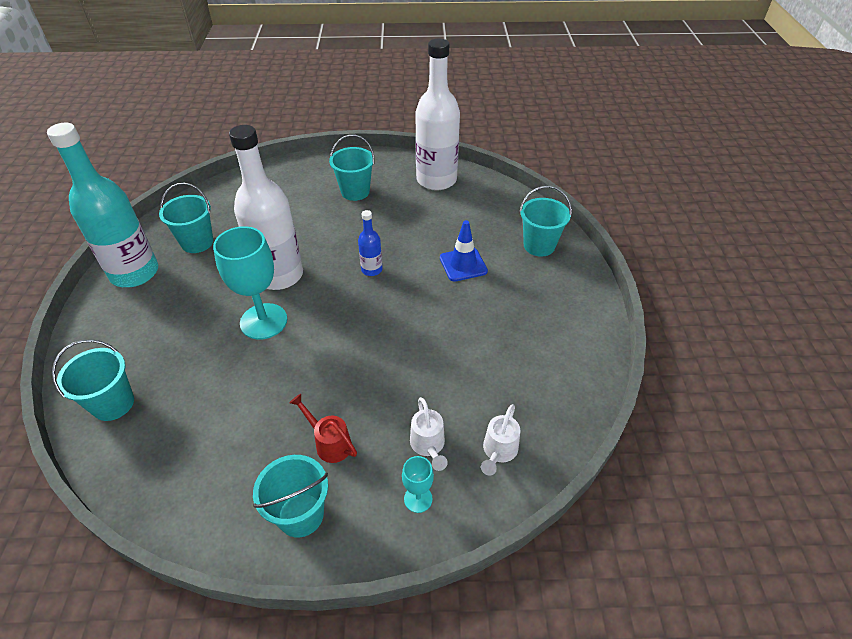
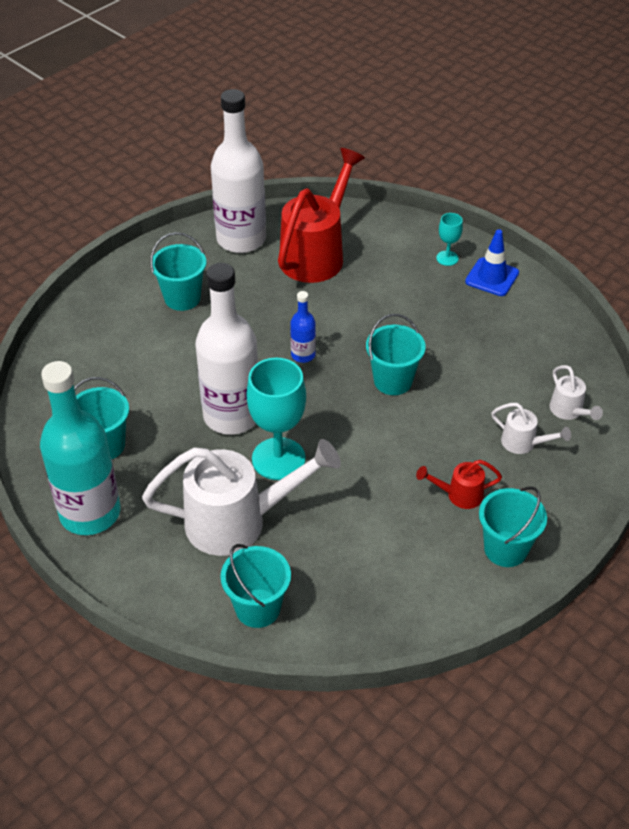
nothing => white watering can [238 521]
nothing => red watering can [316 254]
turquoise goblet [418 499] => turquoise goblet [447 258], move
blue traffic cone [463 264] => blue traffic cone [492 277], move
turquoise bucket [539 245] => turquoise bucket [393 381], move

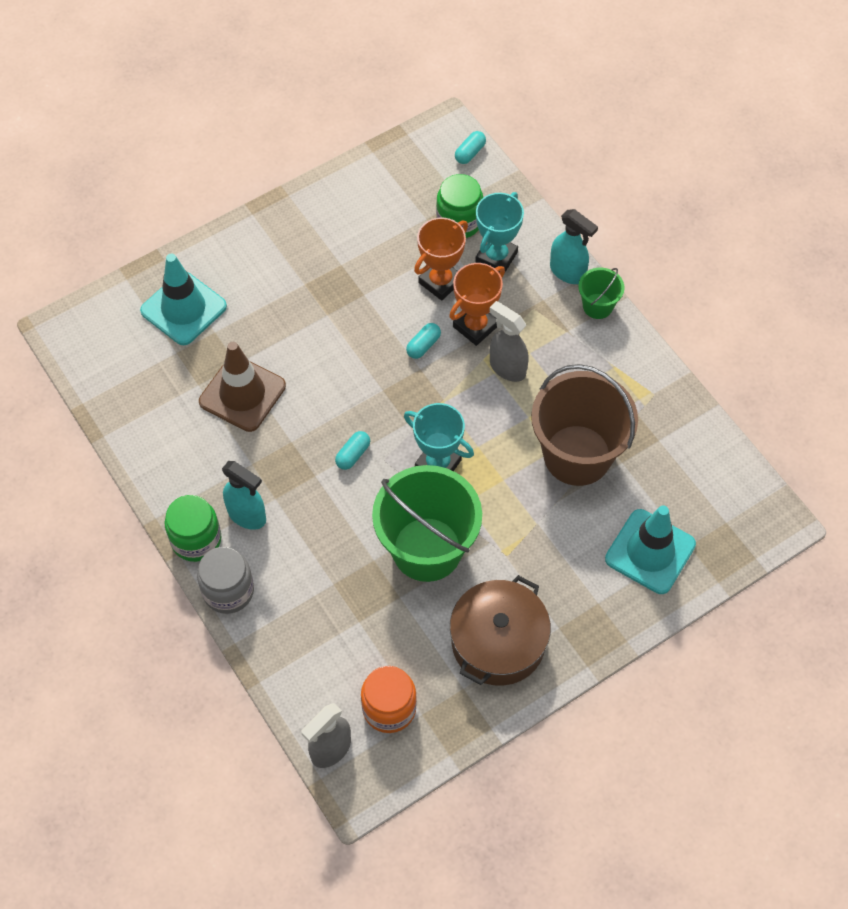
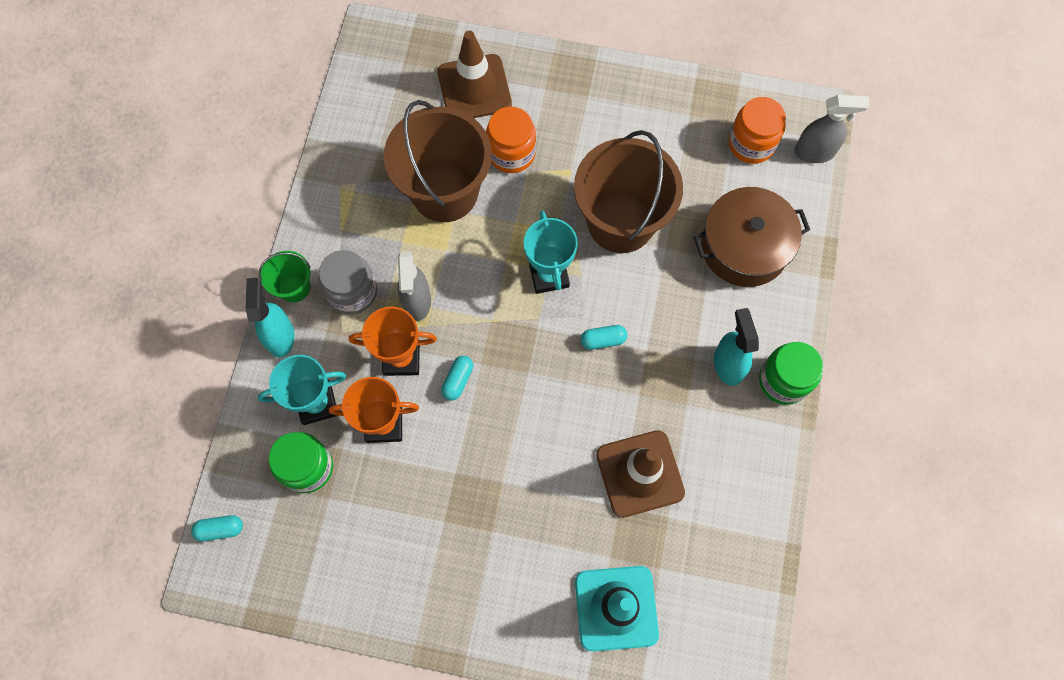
nothing => orange jar [511 153]
grey jar [228 591] => grey jar [352 292], move
brown pot [498 642] => brown pot [744 247], move
green bucket [427 549] => brown bucket [621 222]
turquoise traffic cone [650 552] => brown traffic cone [474 88]
turquoise capsule [423 345] => turquoise capsule [458 380], 60 degrees counterclockwise

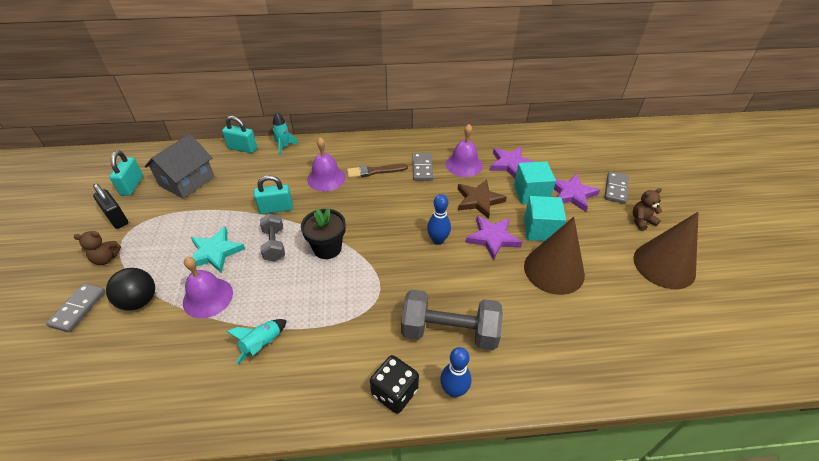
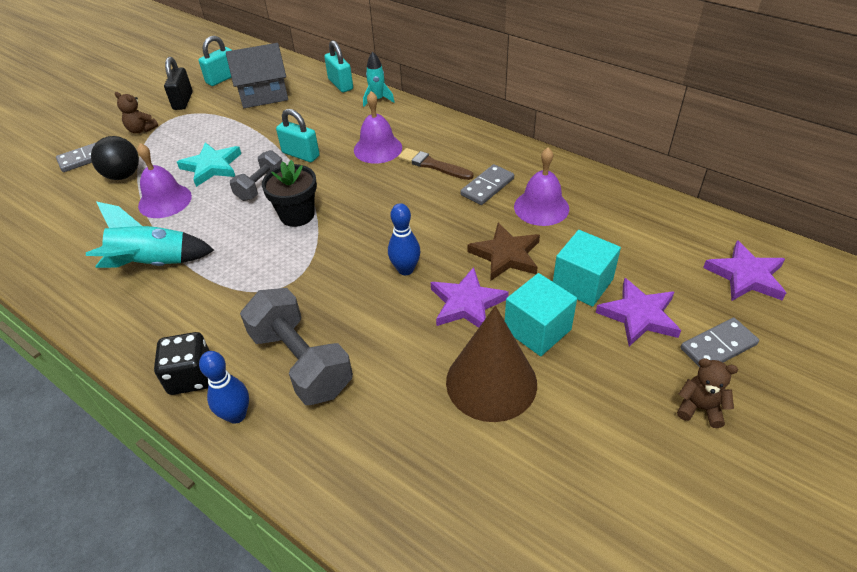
brown cone [664 265] => nothing
purple star [511 164] => purple star [746 276], move
turquoise rocket [262 344] => turquoise rocket [154 263], x1.66

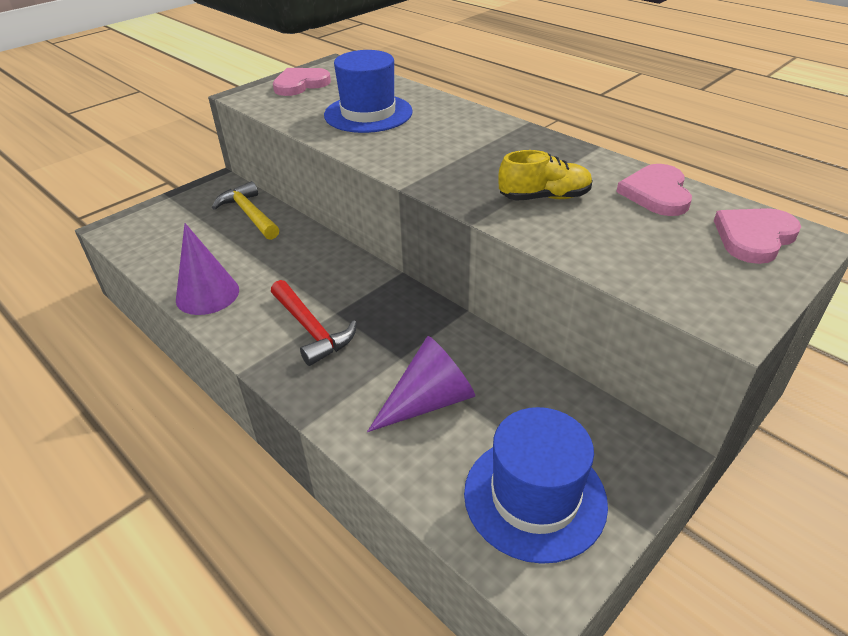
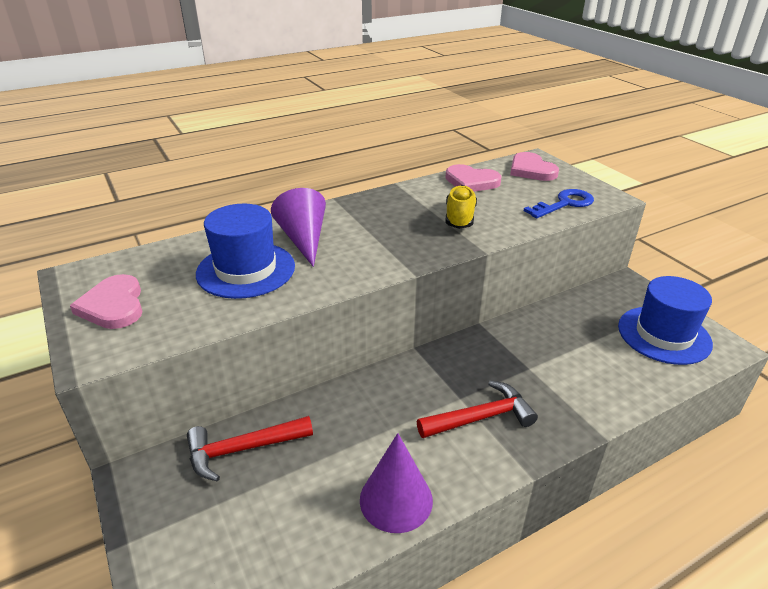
nothing => blue key [564 204]
purple cone [428 401] => purple cone [303 239], move
yellow hammer [249 214] => red hammer [243 449]

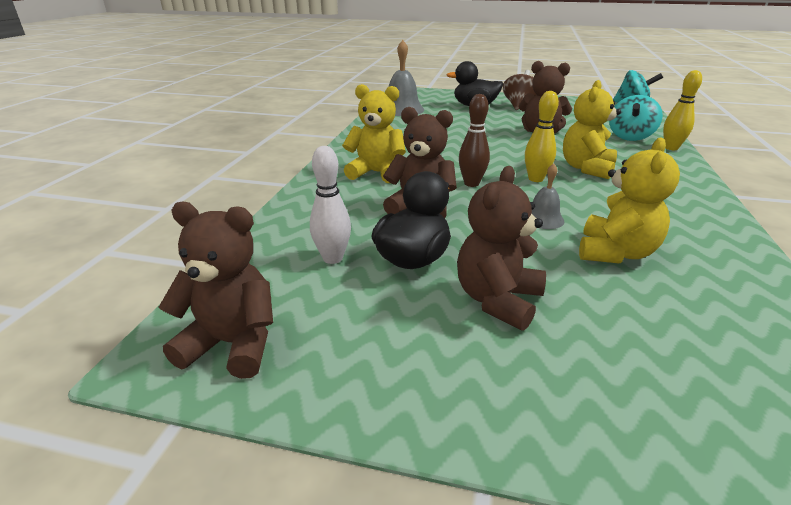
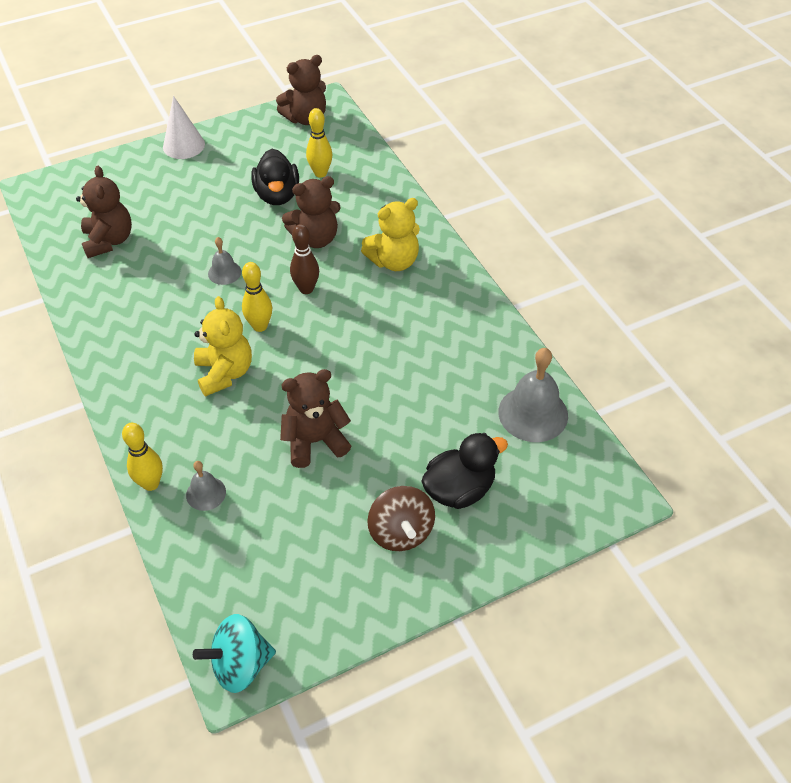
yellow teddy bear [615 253] => nothing
nothing => white cone [183 145]
brown teddy bear [497 300] => brown teddy bear [109 241], move
turquoise spinning top [630 137] => grey bell [206 493]
white bowling pin [333 258] => yellow bowling pin [320 173]

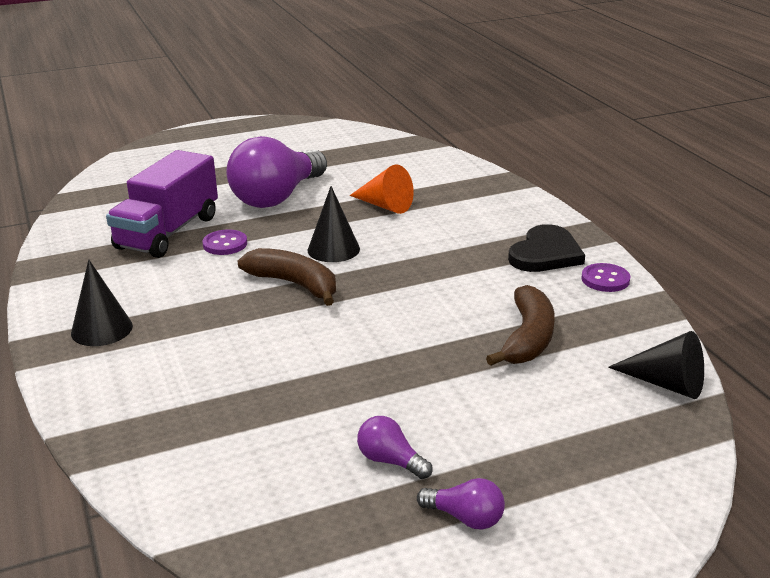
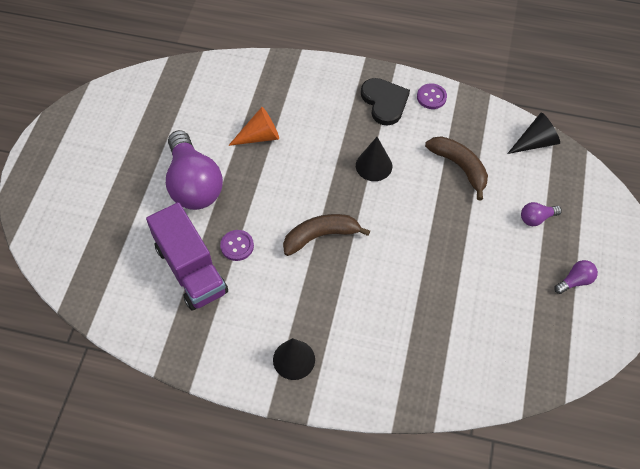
black cone [333 249] => black cone [374 165], move
purple light bulb [390 461] => purple light bulb [536 218], move

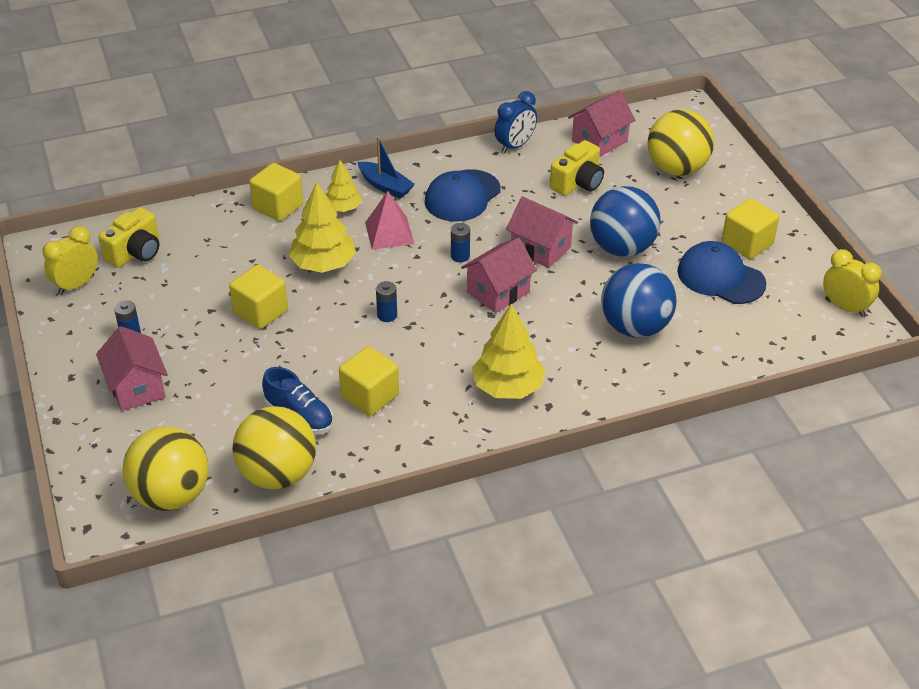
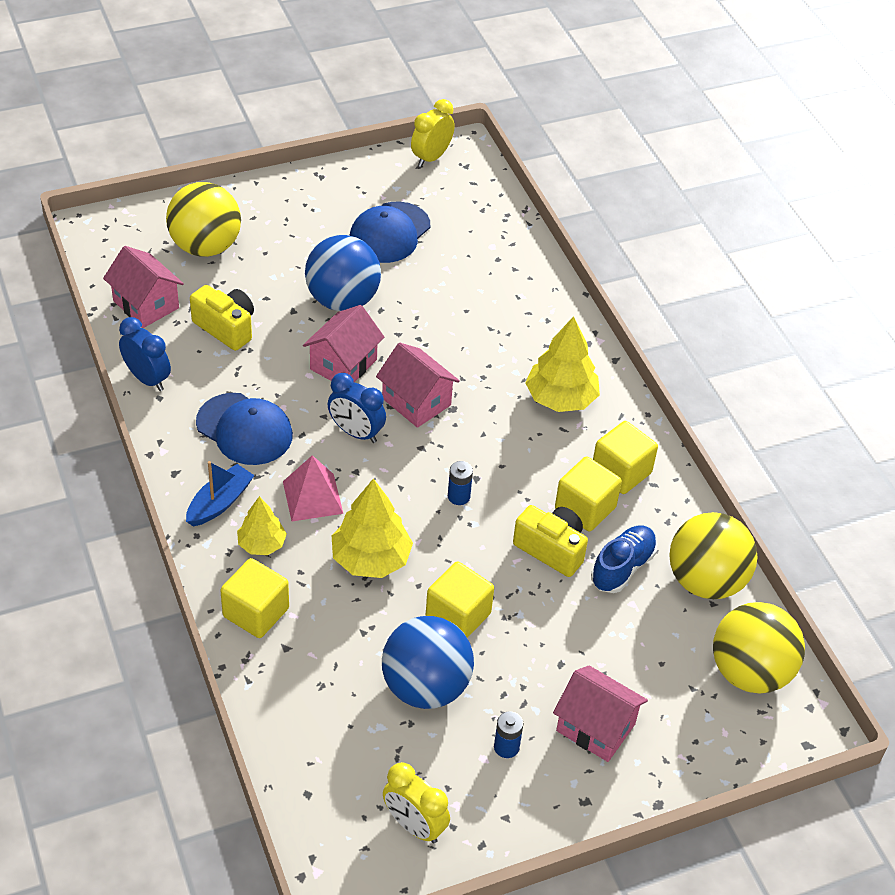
yellow camera [135 252] => yellow camera [551 549], move
blue ball [635 327] => blue ball [425 687], move
yellow cube [747 243] => yellow cube [621 472], move
blue battery [460 256] => blue clock [356 433]
pink house [137 387] => pink house [595 727], 60 degrees clockwise

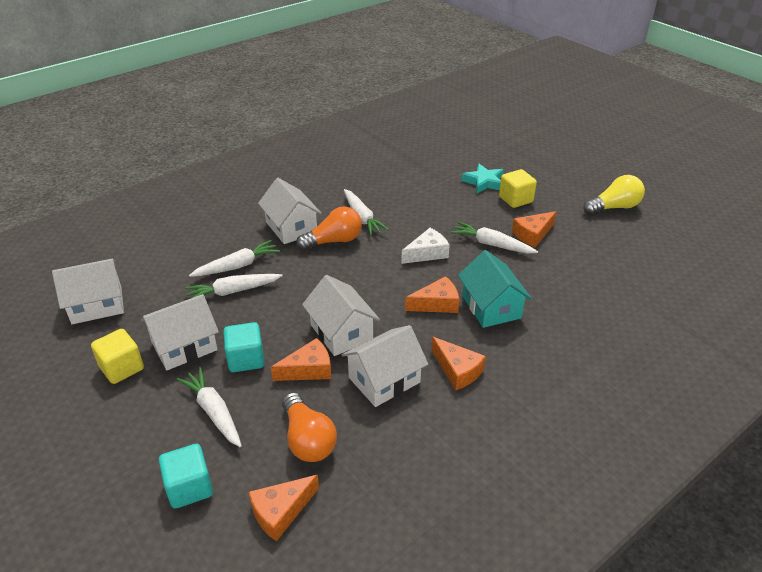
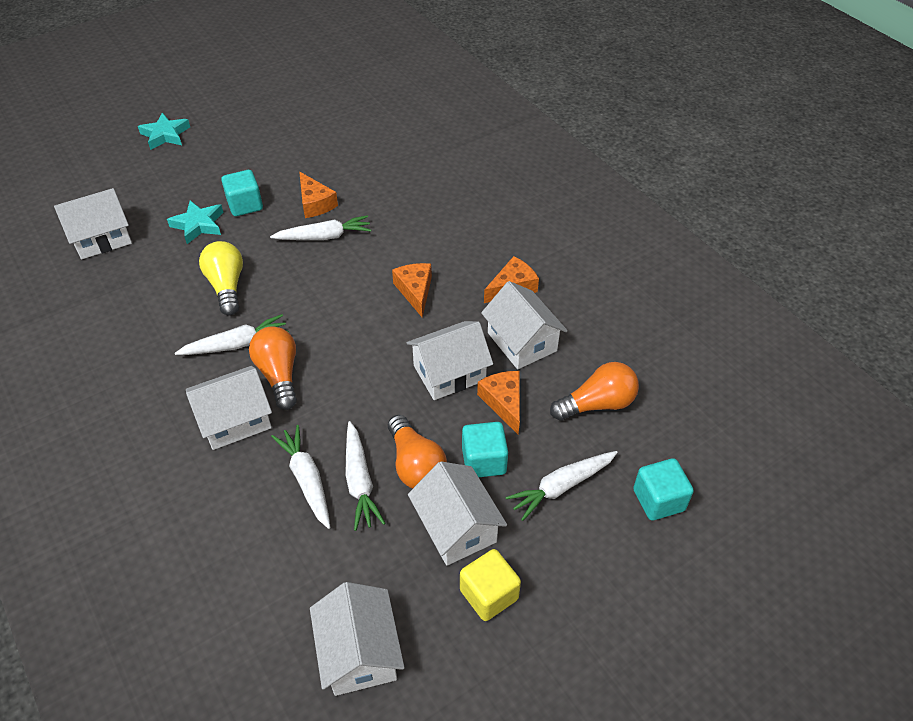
orange cheese [281 512] => nothing
white cheese [427 253] => nothing
turquoise house [491 307] => nothing
nothing => white house [102 238]
nothing => turquoise star [165 135]
nothing => orange light bulb [415 465]
yellow light bulb [614 207] => yellow light bulb [227 286], move
yellow cube [515 199] => turquoise cube [245 205]
white carrot [491 244] => white carrot [324 236], 135 degrees counterclockwise

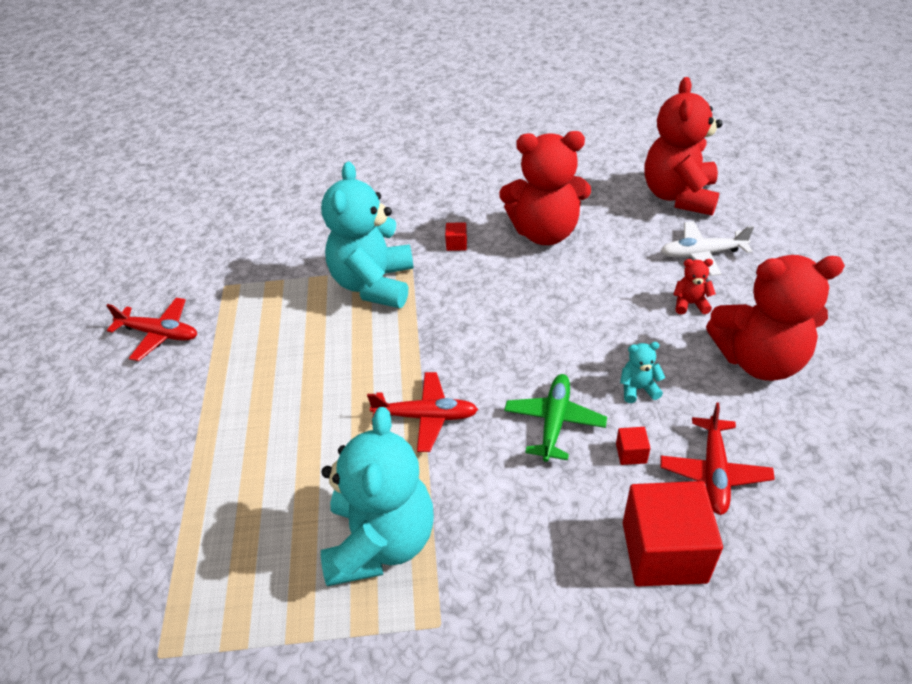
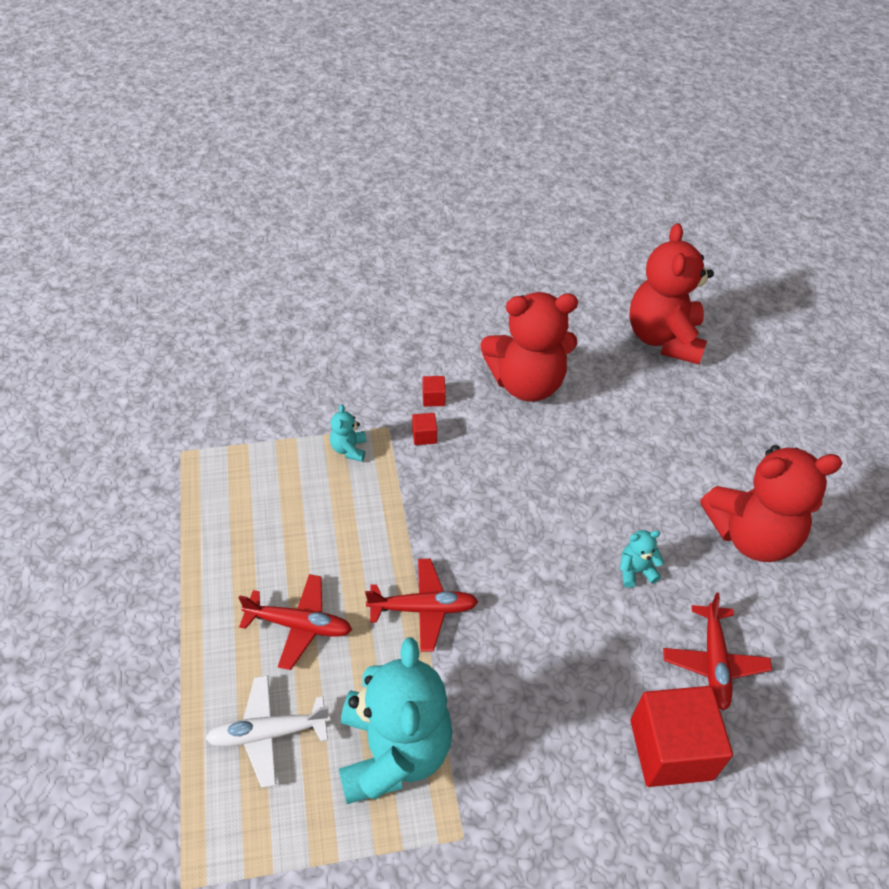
green plane [554 422] => nothing
red teddy bear [690 304] => nothing
red plane [159 334] => red plane [299 625], move
red cube [631 453] => red cube [424 436], move
white plane [701 254] => white plane [268 733], move
turquoise teddy bear [374 284] => turquoise teddy bear [349 449], x0.40

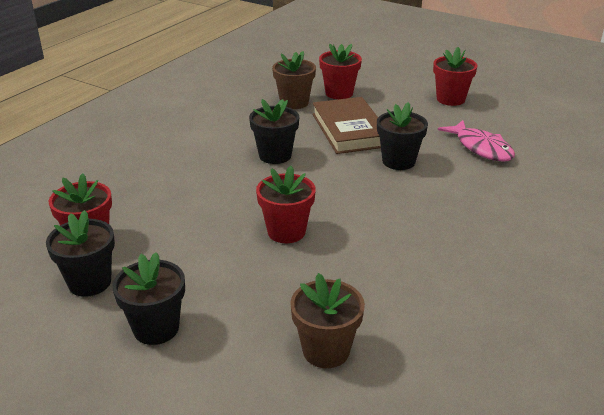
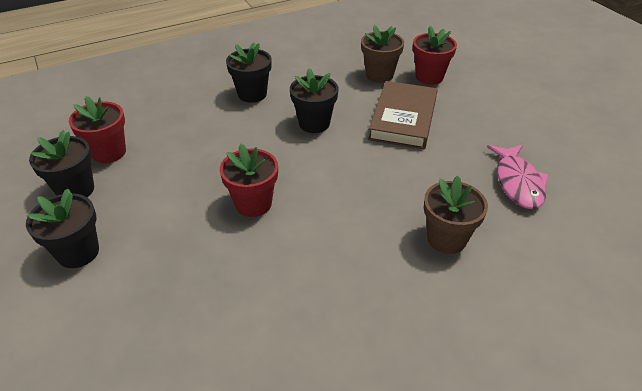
red flower pot [450 99] => nothing
brown flower pot [326 350] => brown flower pot [446 239], move
black flower pot [398 161] => black flower pot [252 94], move

